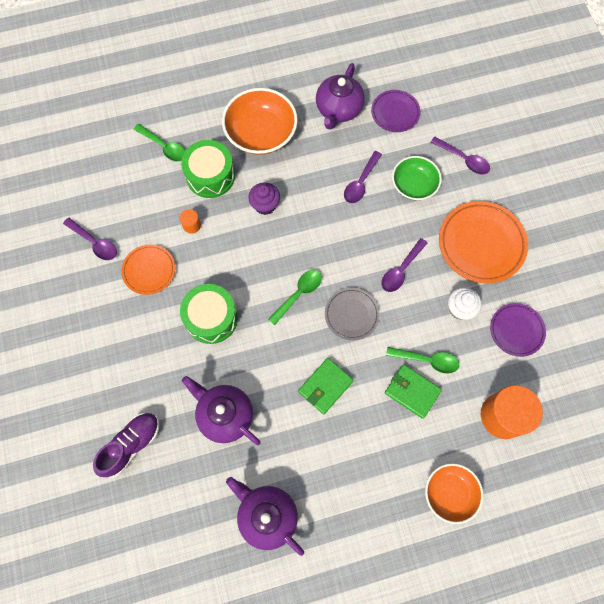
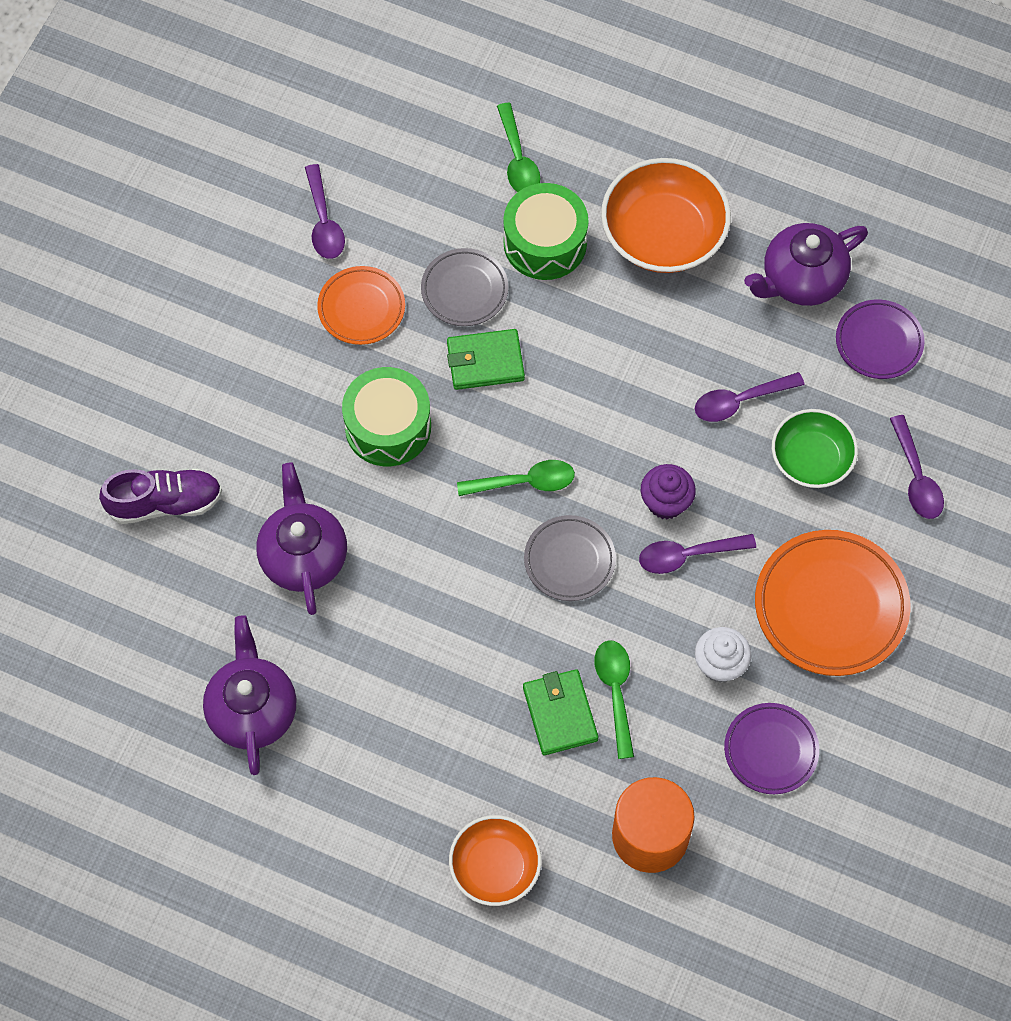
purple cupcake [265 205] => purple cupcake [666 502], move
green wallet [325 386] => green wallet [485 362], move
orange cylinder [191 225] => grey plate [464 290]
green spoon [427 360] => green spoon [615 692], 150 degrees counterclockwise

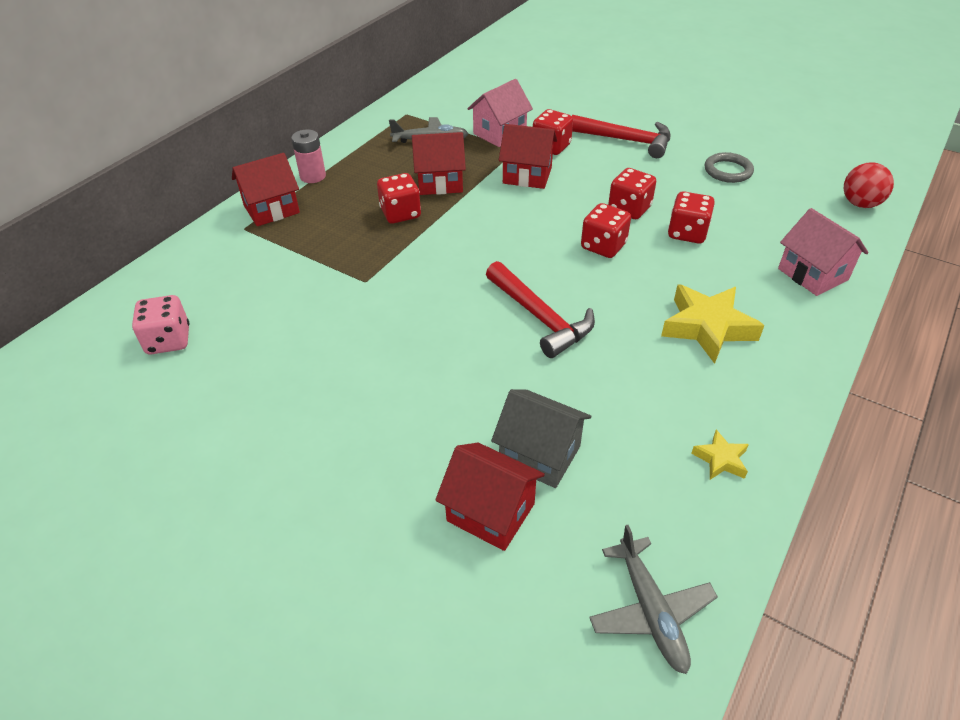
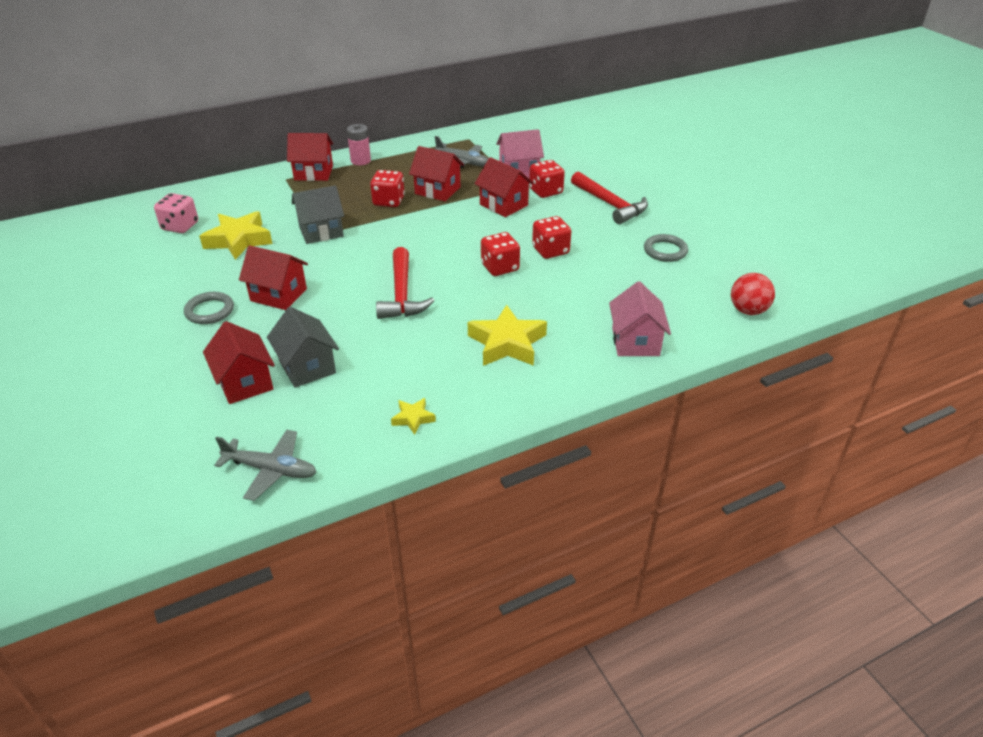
red dice [687 233] => nothing
nothing => grey ring [209 311]
nothing => yellow star [239 240]
nothing => red house [278 295]
nothing => grey house [321 231]
grey plane [650 610] => grey plane [270 470], 90 degrees counterclockwise

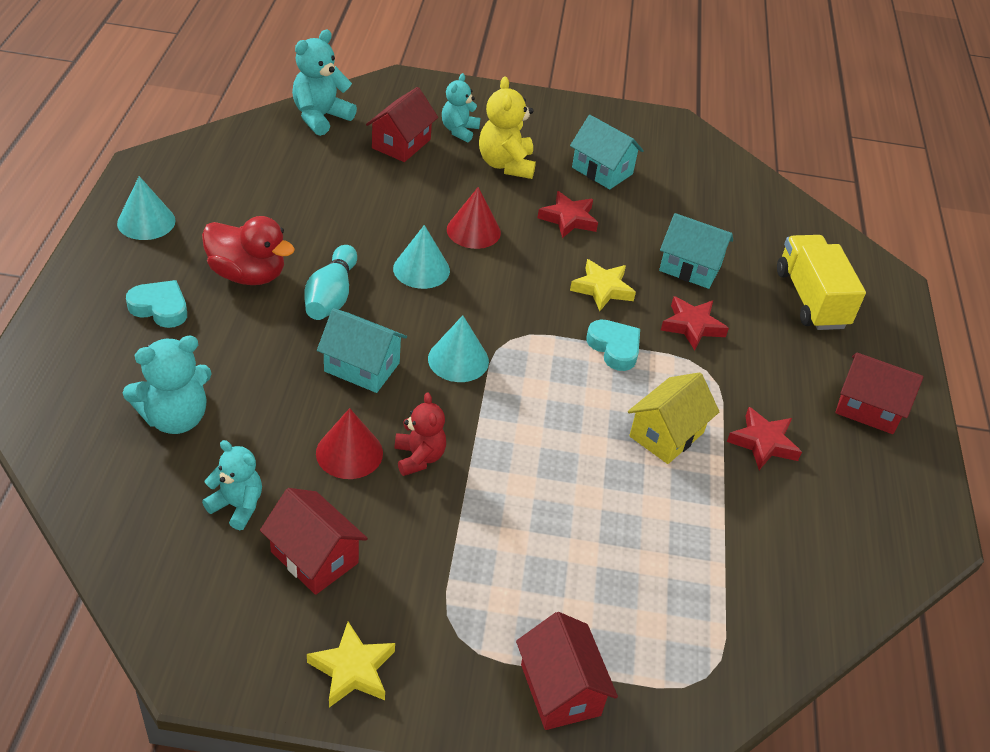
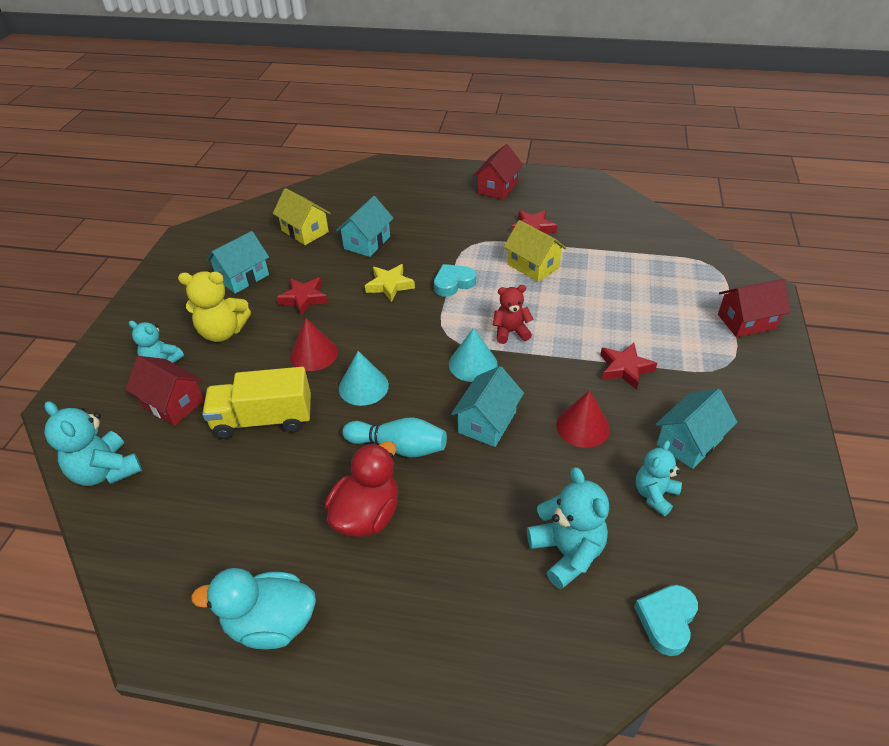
yellow star [352 669] => nothing
nothing => yellow house [305 231]
turquoise heart [160 308] => turquoise heart [666 620], move
red teddy bear [419 457] => red teddy bear [510 332], move
red star [692 326] => red star [625 368], move
yellow truck [811 299] => yellow truck [263 419], move
turquoise cone [146 222] => turquoise duck [270 623]
red house [314 557] => turquoise house [689 442]

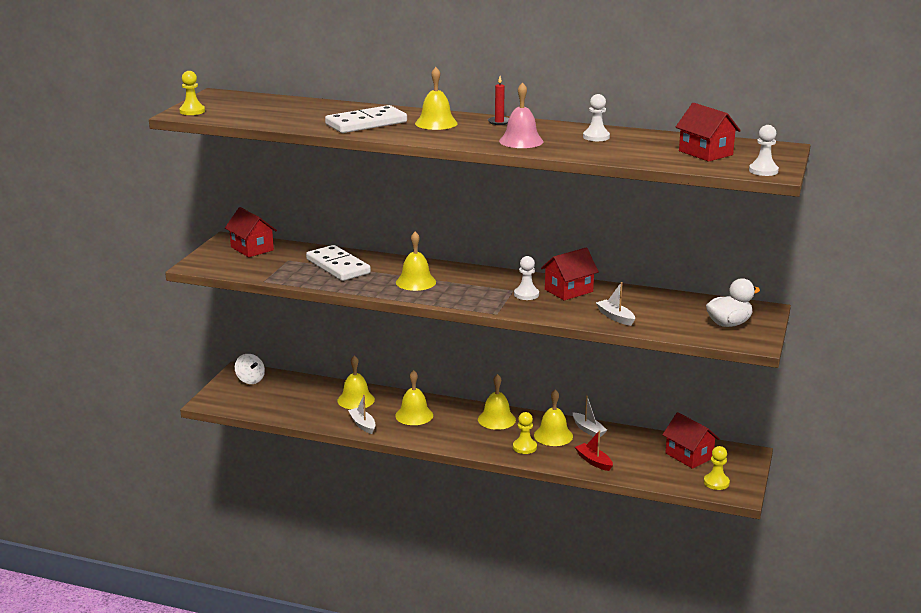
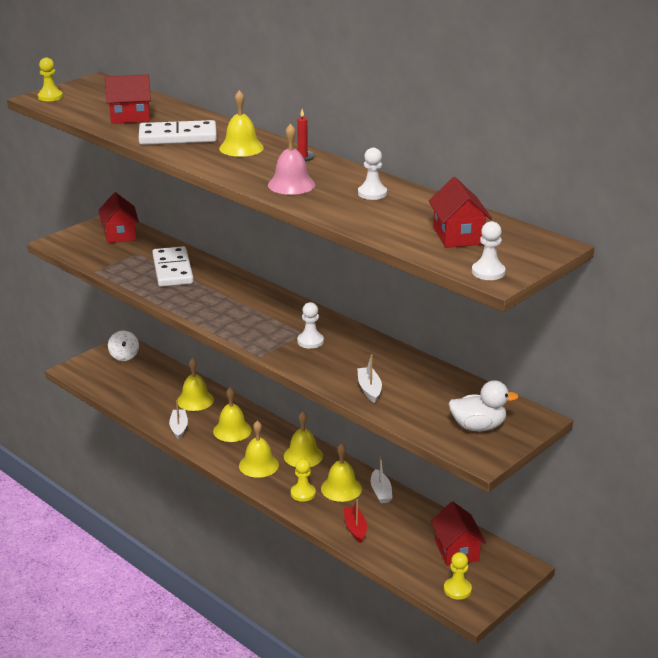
yellow bell [416 282] => yellow bell [258 465], move
red house [568 291] => red house [130 117], move

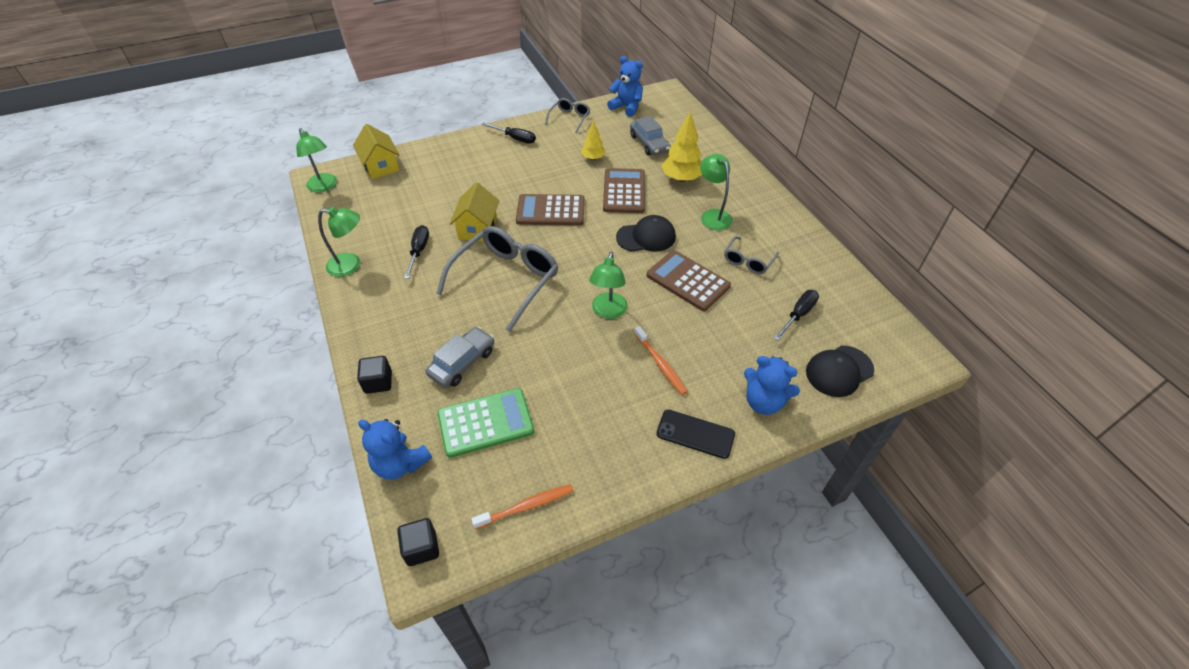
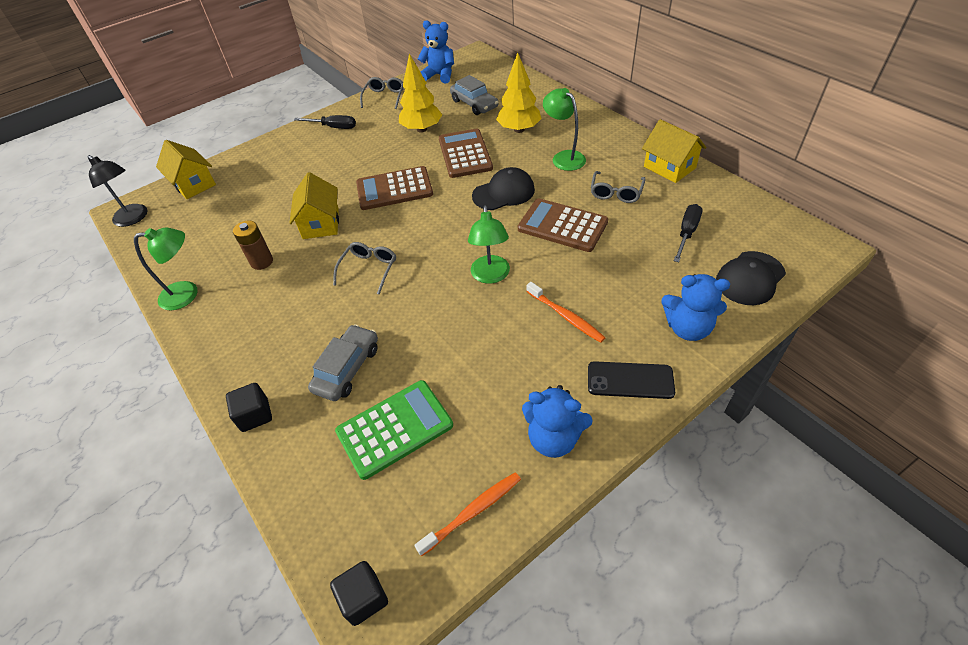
nothing => yellow house [669 167]
blue teddy bear [400 464] => blue teddy bear [553 438], move
black screwdriver [419 251] => brown battery [262 262]
green lamp [324 186] => black lamp [134 218]
grey glasses [506 280] => grey glasses [369 269], x0.50
yellow tree [593 158] => yellow tree [422 129], x1.67

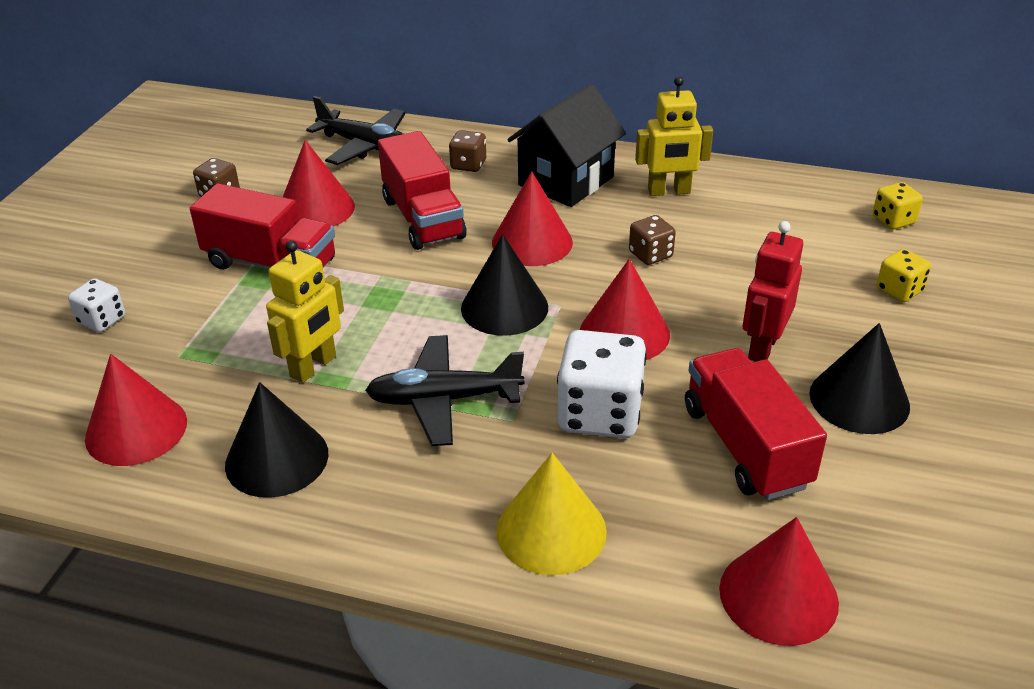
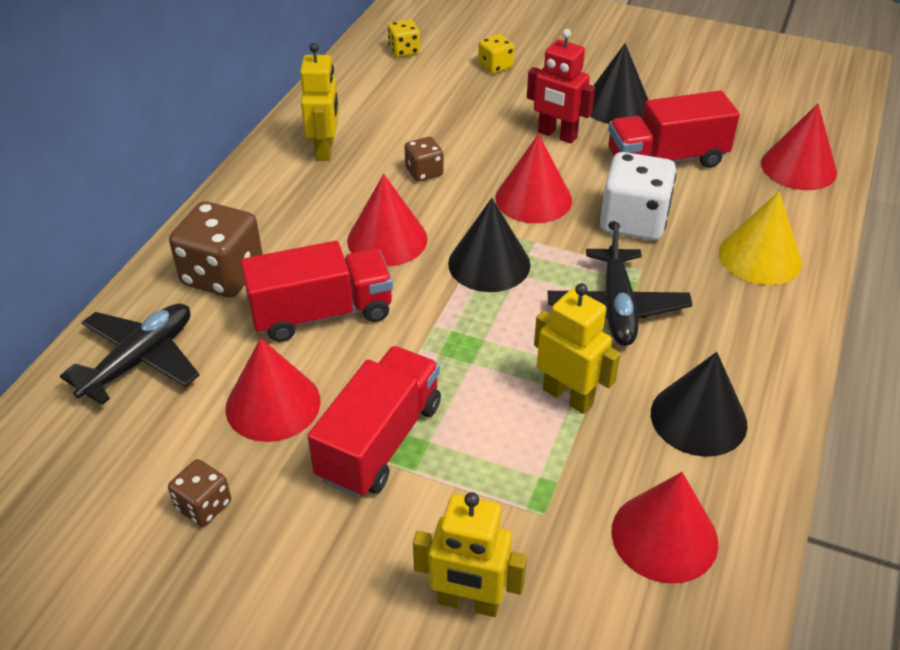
black house [566 181] => nothing
white dice [102 320] => yellow robot [468 602]
brown dice [468 165] => brown dice [222 275], x1.88

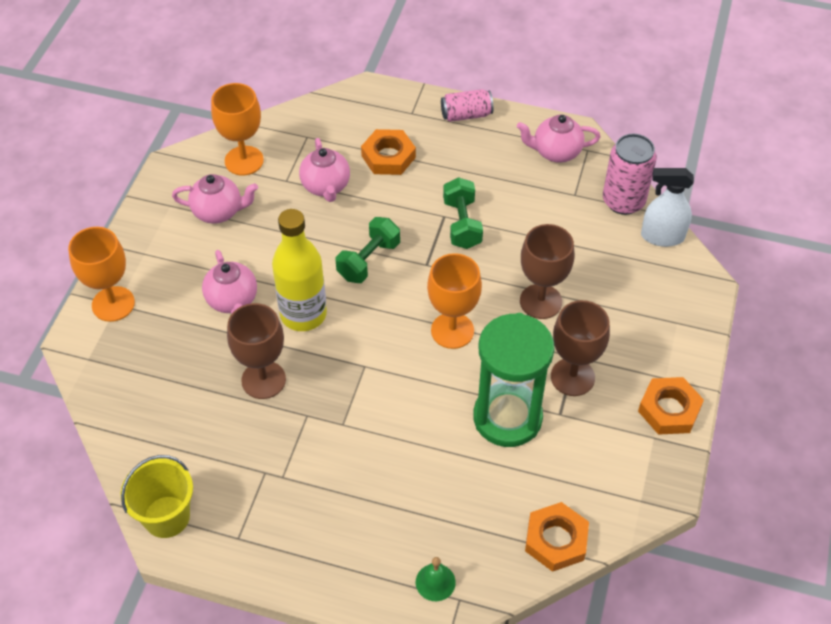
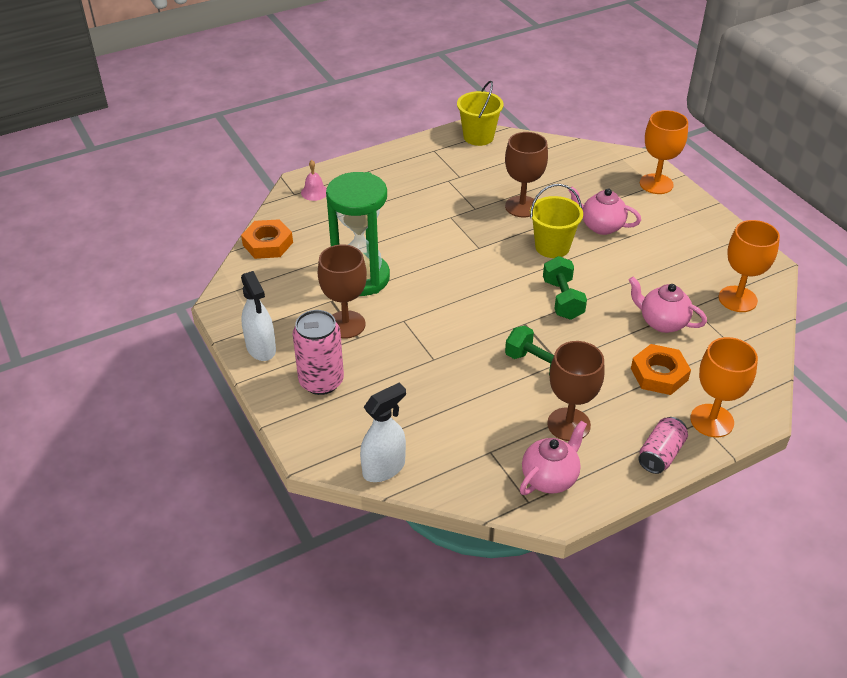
pink teapot [218 212] => nothing
orange goblet [452 330] => orange goblet [712 421], move
brown goblet [540 301] => brown goblet [568 424], move
pink can [623 201] => pink can [321 381], move
yellow bottle [303 314] => yellow bucket [552 247]
orange nut [669 410] => white spray bottle [261 348]
green bell [435 582] => pink bell [314 192]

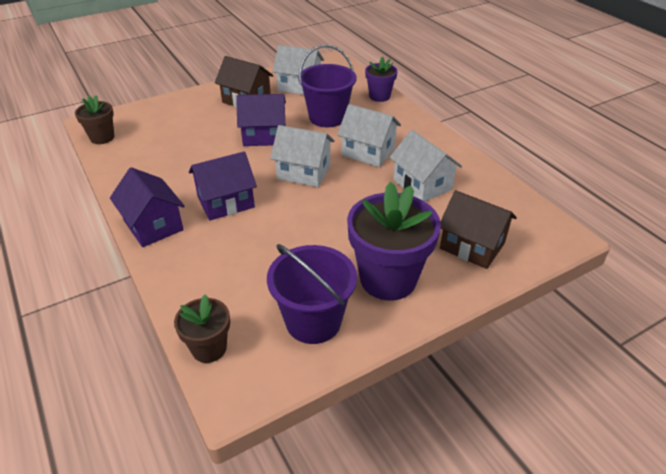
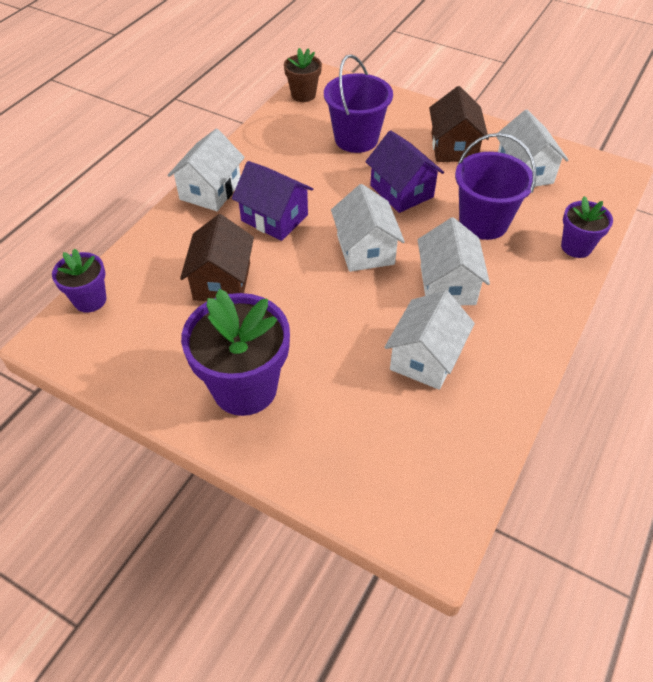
purple bucket [313 321] => purple bucket [356 139], move
brown house [472 246] => brown house [222 281], move
purple house [153 225] => white house [210 190]
brown flower pot [209 348] => purple flower pot [90 300]

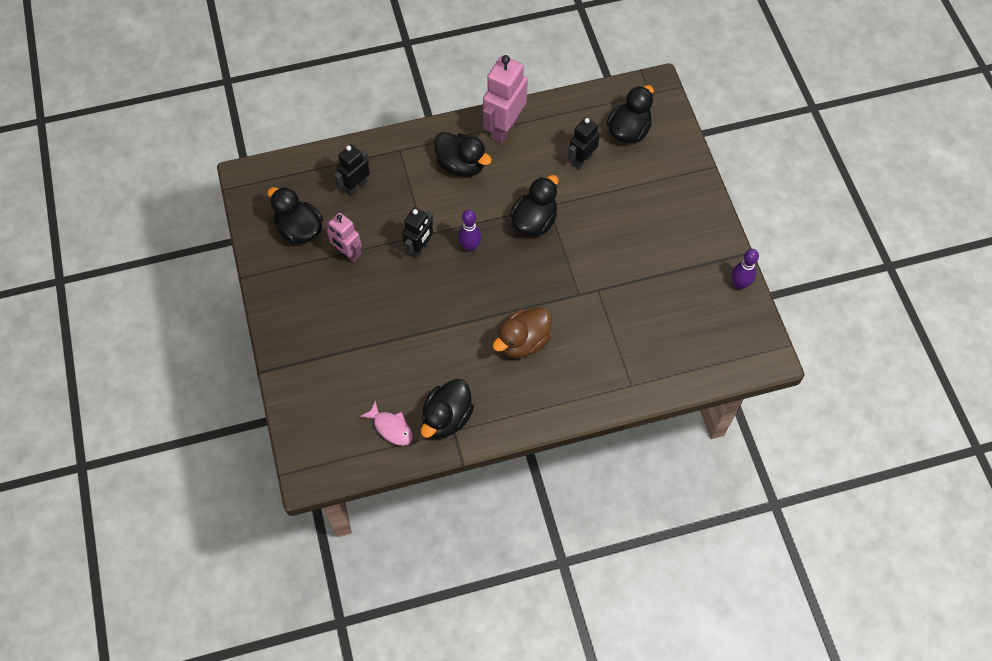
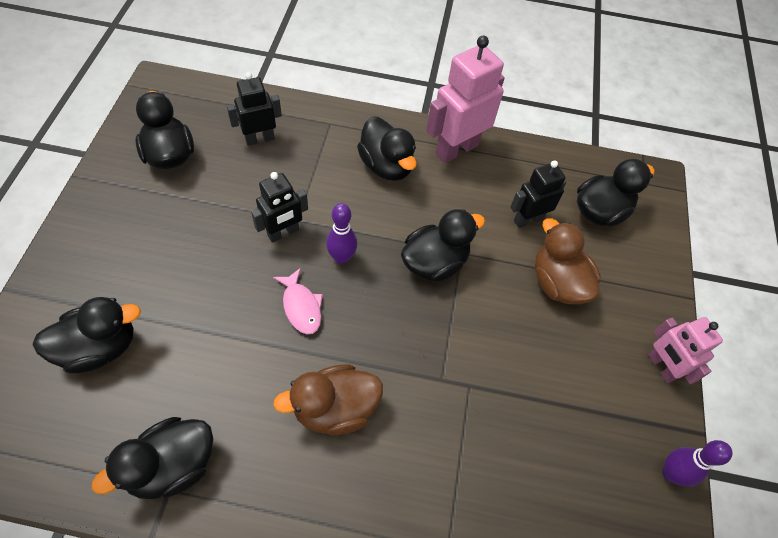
nothing => black duck [100 348]
nothing => brown duck [557 283]
pink robot [347 253] => pink robot [661 367], move
pink fish [391 427] => pink fish [301 306], move

